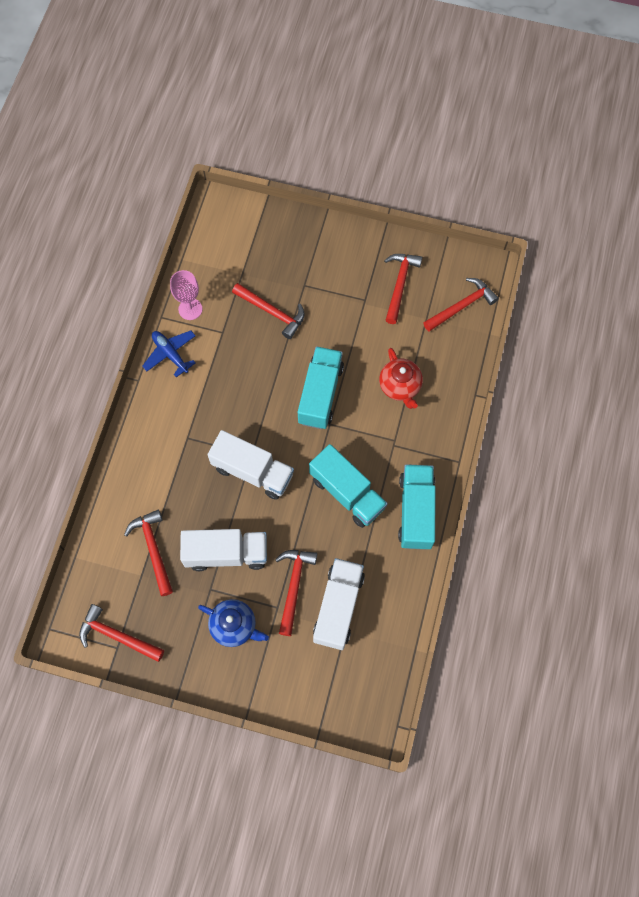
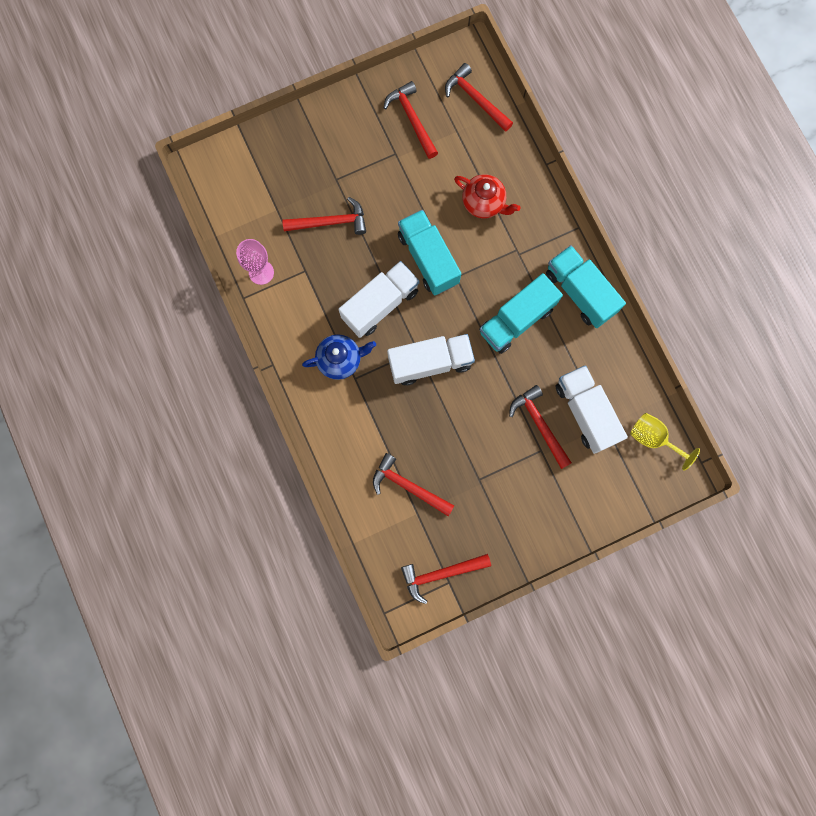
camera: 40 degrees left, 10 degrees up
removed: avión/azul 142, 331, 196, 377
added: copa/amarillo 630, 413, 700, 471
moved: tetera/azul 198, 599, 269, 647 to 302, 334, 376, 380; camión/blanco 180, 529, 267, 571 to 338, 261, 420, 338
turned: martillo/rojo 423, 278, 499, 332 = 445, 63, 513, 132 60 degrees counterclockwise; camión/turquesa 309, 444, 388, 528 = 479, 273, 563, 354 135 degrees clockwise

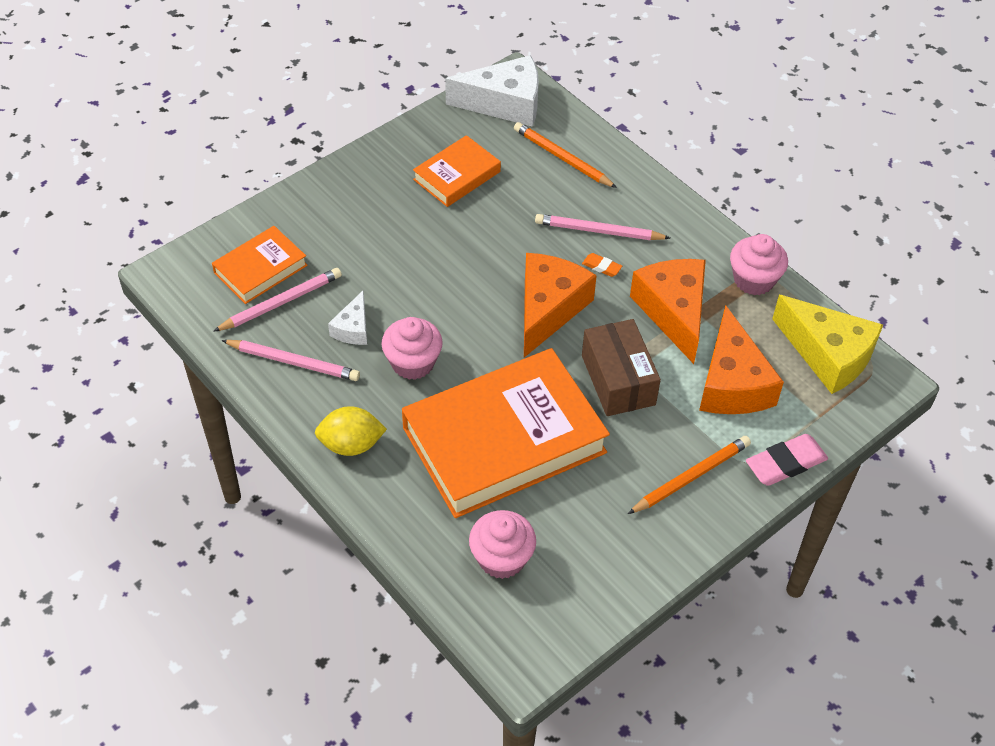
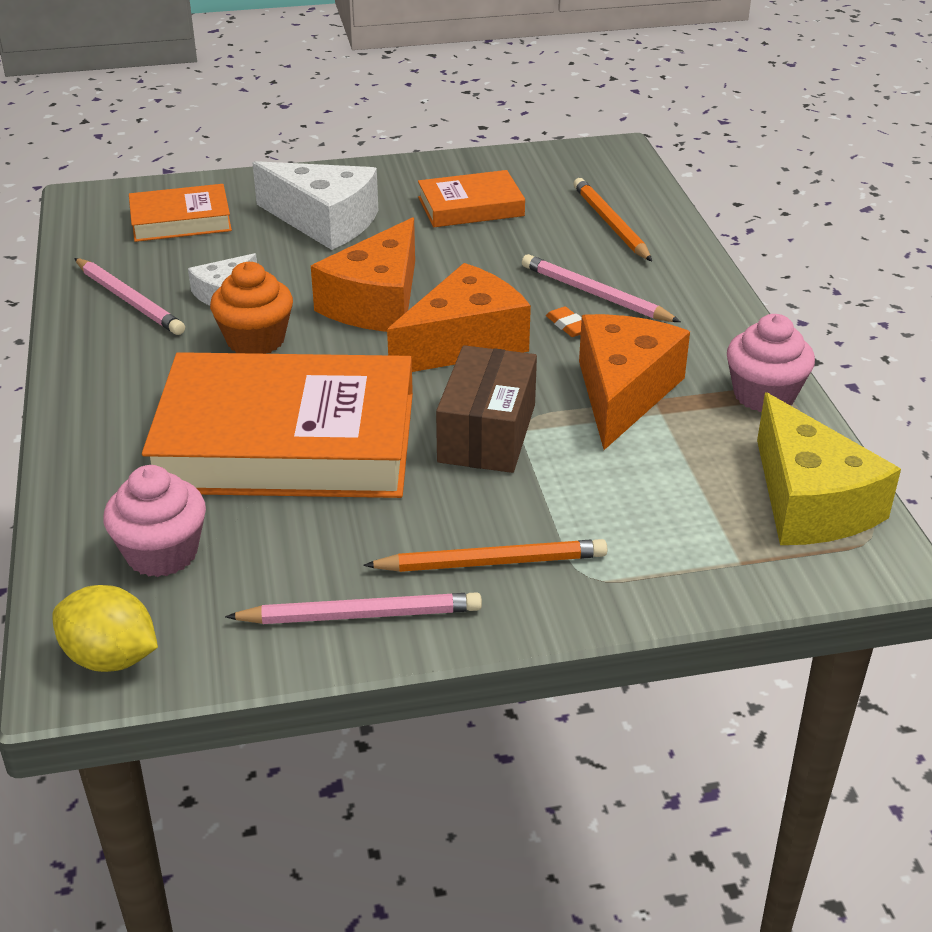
camera: 30 degrees right, 15 degrees down
removed: goma de borrar/rosa 746, 434, 828, 486
moved: limón/amarillo 315, 406, 387, 456 to 52, 585, 158, 672; lápiz/rosa 213, 268, 342, 332 to 225, 592, 482, 624; queso/blanco 445, 55, 539, 127 to 252, 161, 378, 250; queso/naranja 699, 305, 784, 414 to 311, 217, 415, 332
recoloured: magdalena/rosa 381, 317, 443, 380 to magdalena/naranja 210, 262, 293, 354

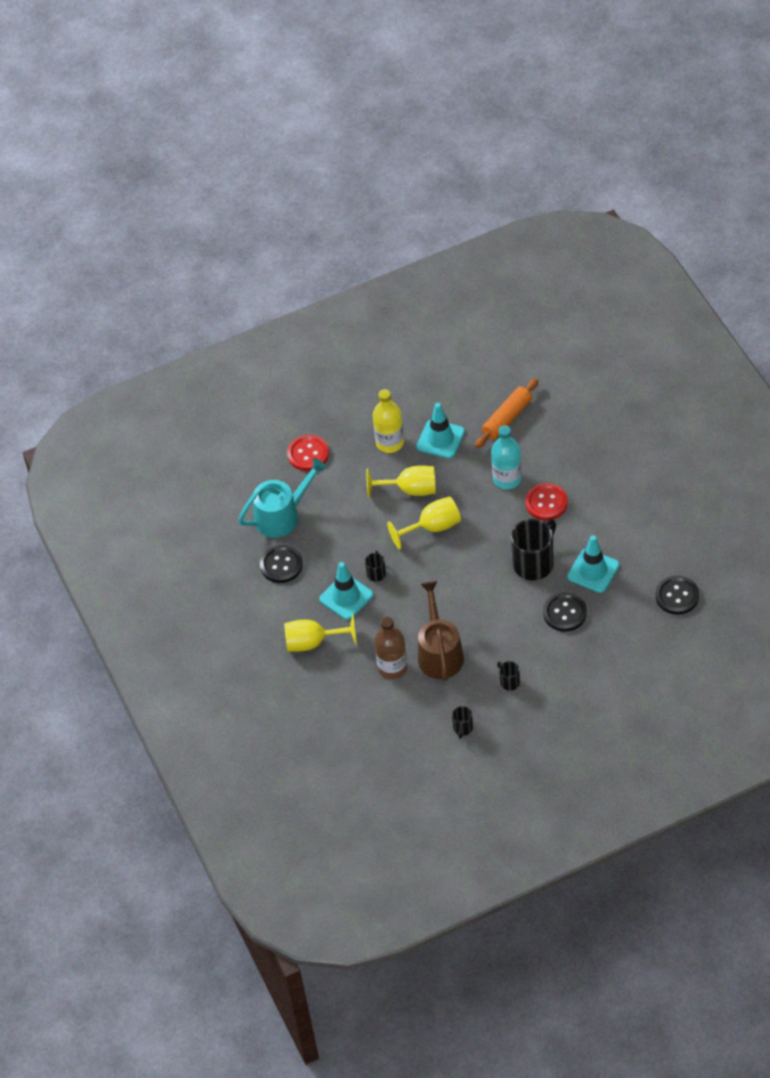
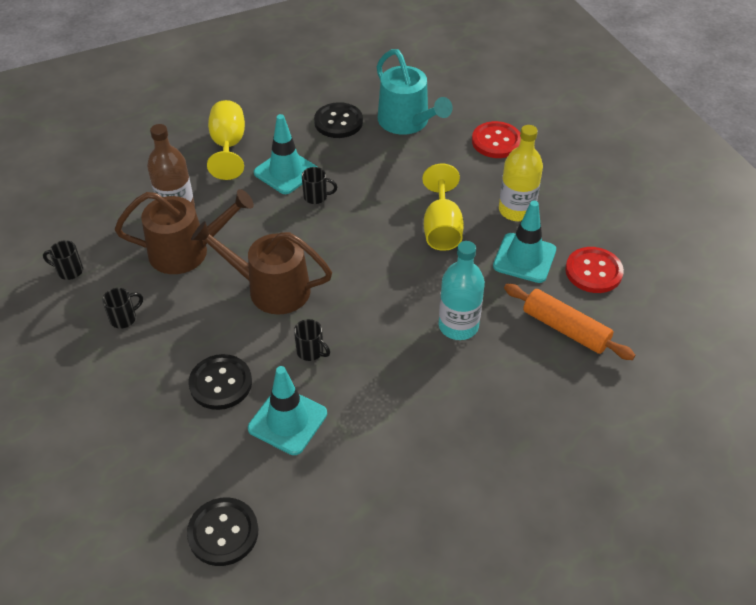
camera: 85 degrees right, 5 degrees down
removed: copa/amarillo 387, 496, 461, 549
added: regadera/marrón 191, 221, 332, 315
moved: botón/rojo 525, 483, 568, 520 to 565, 247, 624, 293
resized: taza/negro 511, 519, 556, 580 = 294, 319, 330, 361 x0.47

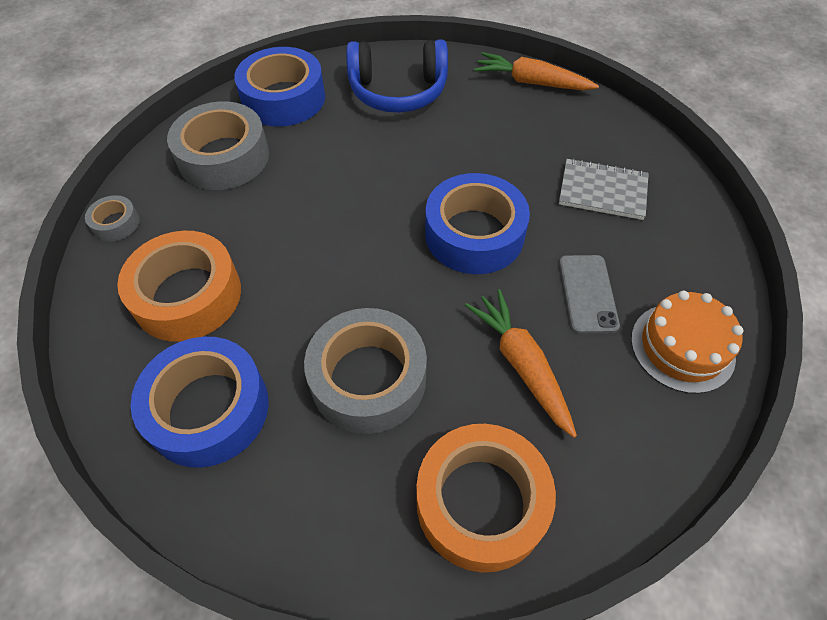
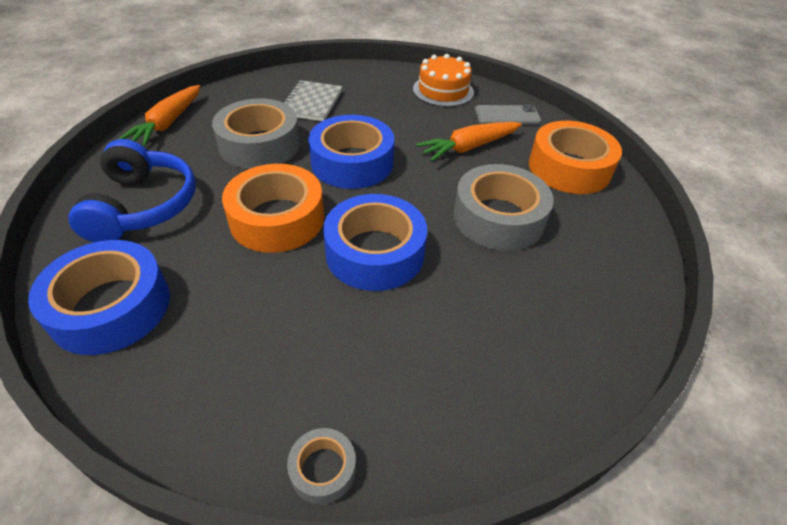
camera: 95 degrees left, 10 degrees down
moved: cinta adhesiva/gris 167, 101, 269, 190 to 212, 98, 300, 169; cinta adhesiva/naranja 117, 231, 241, 342 to 222, 164, 324, 253; cinta adhesiva/azul 131, 337, 269, 468 to 323, 194, 427, 291; móvil/gris 559, 255, 620, 333 to 475, 105, 541, 125

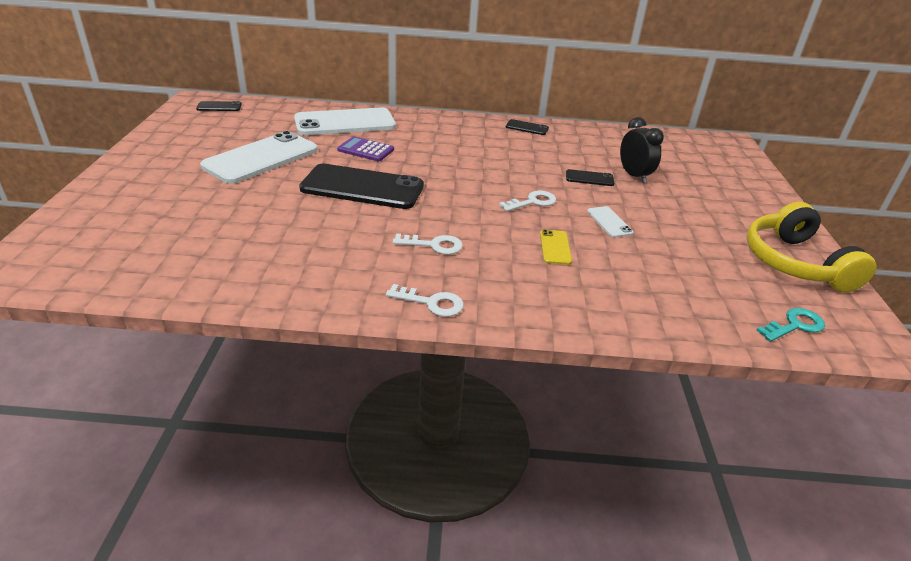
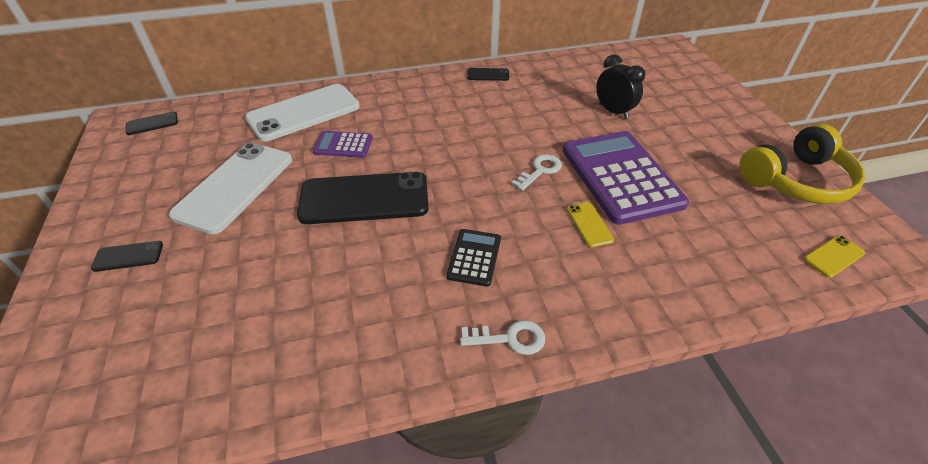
camera: 15 degrees left, 10 degrees up
moved: móvil/negro 566, 169, 614, 186 to 91, 241, 163, 272
replaced: llave/blanco 393, 233, 463, 255 to calculadora/negro 446, 229, 501, 287; móvil/blanco 587, 206, 634, 238 to calculadora/morado 563, 131, 689, 225; llave/turquesa 756, 308, 825, 342 to móvil/amarillo 804, 235, 865, 278
turned: auriculares/amarillo 746, 202, 877, 293 = 739, 124, 865, 204 90 degrees counterclockwise

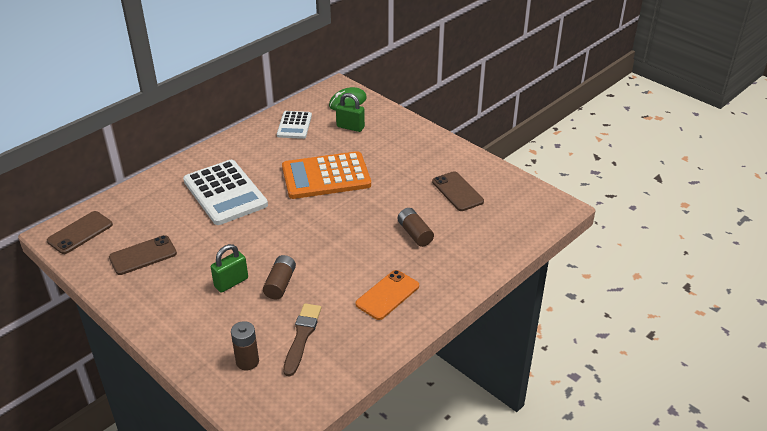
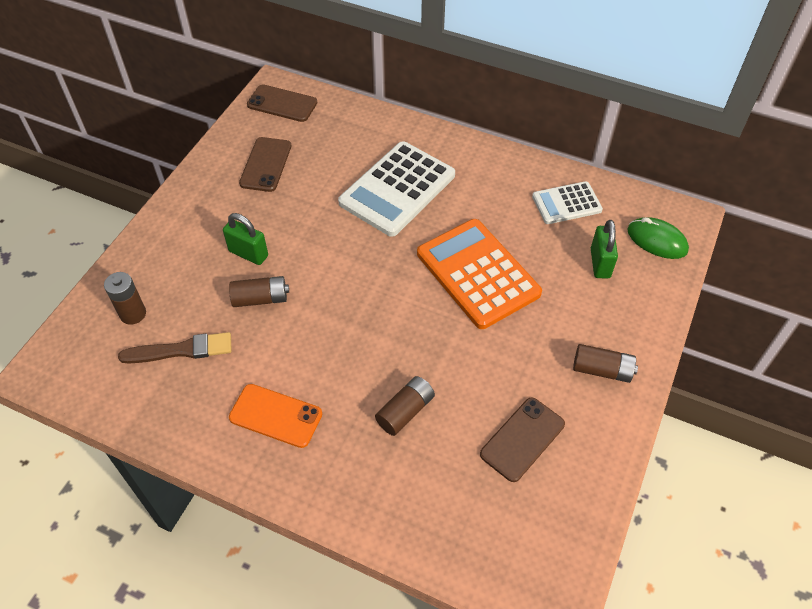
camera: 70 degrees right, 15 degrees up
added: pila/marrón 573, 344, 638, 383
turned: móvil/marrón 109, 235, 177, 275 = 239, 137, 291, 192 60 degrees clockwise

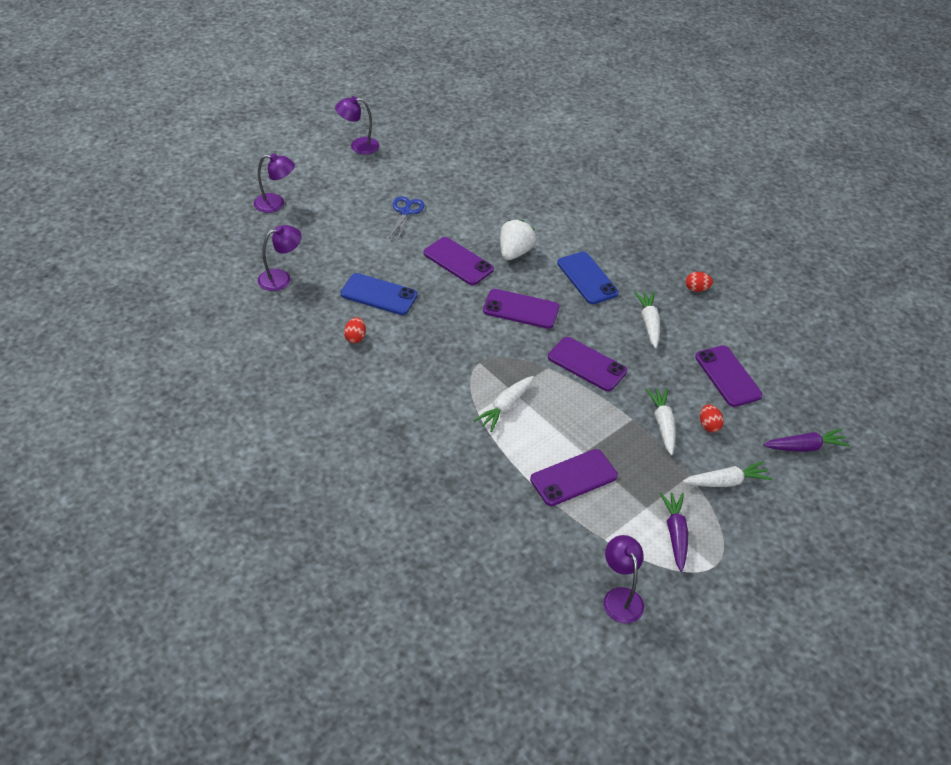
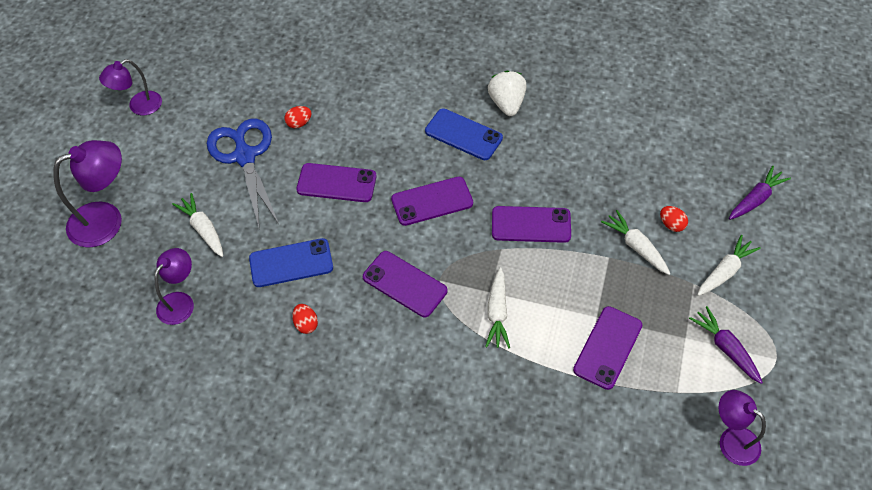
camera: 30 degrees left, 10 degrees up
moved: zanahoria/blanco 634, 291, 660, 348 to 172, 193, 223, 257; huevo/rojo 686, 272, 713, 292 to 285, 106, 311, 128; móvil/morado 695, 345, 763, 407 to 363, 251, 447, 317; fresa/blanco 500, 220, 536, 260 to 488, 71, 526, 116
resized: lámpara/morado 254, 153, 295, 213 = 53, 140, 122, 248 x1.55; tijeras/azul 389, 196, 425, 241 = 207, 119, 279, 227 x1.82

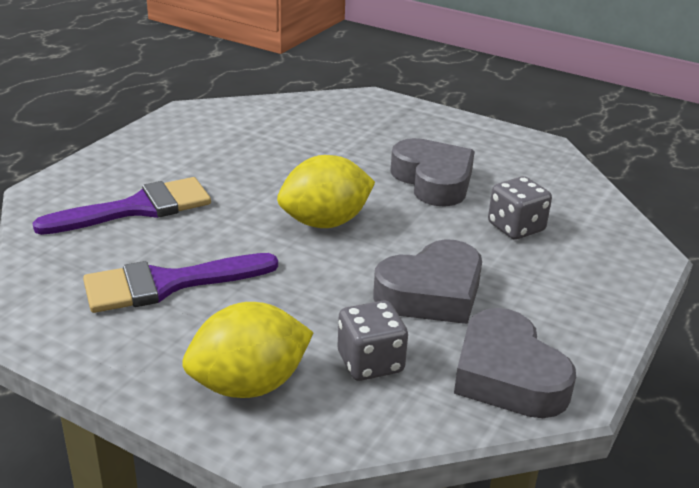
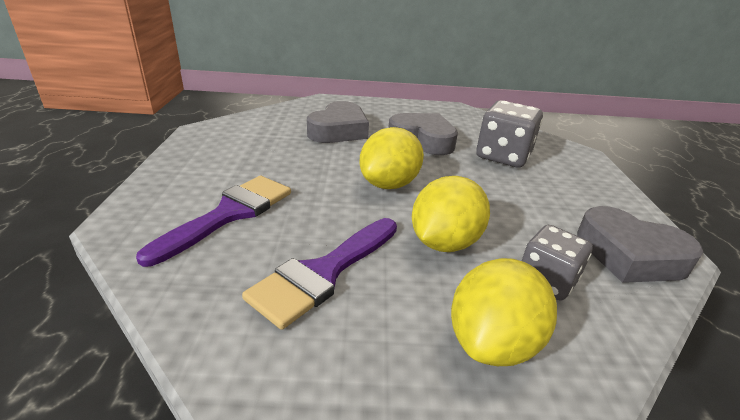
camera: 30 degrees left, 0 degrees up
added: limón/amarillo 412, 176, 490, 252
moved: corazón/gris 373, 239, 482, 324 to 307, 101, 369, 143
resized: dado/gris 488, 176, 552, 240 = 476, 100, 543, 167 x1.52

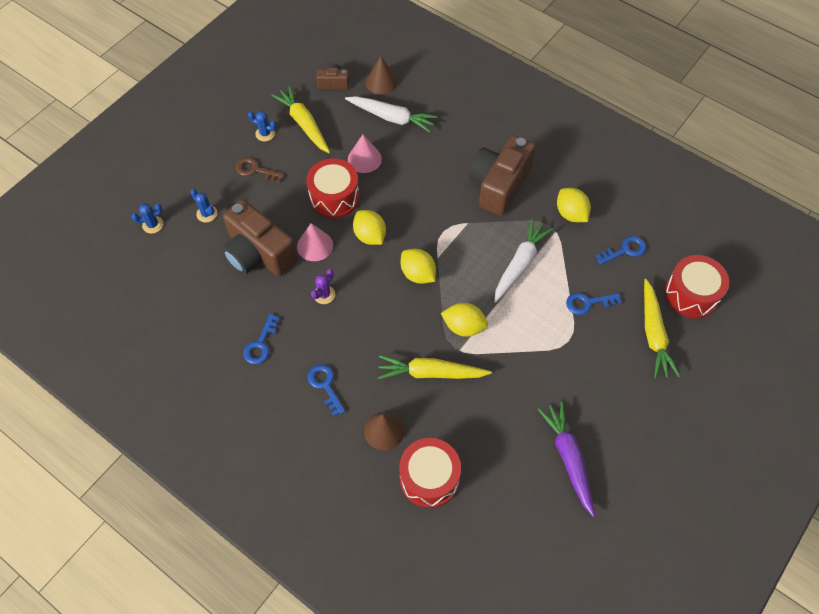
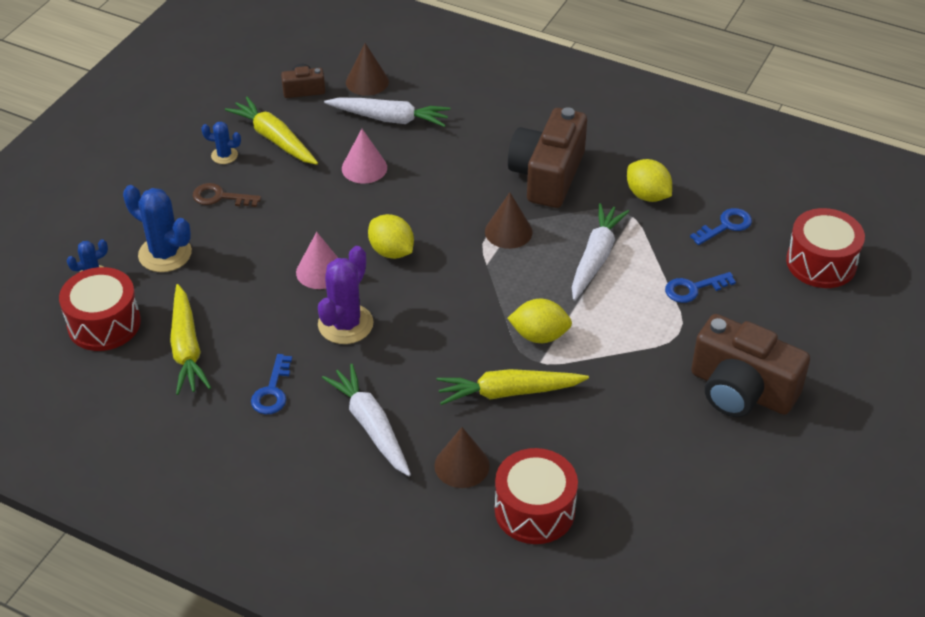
camera: 10 degrees left, 15 degrees down
removed: limón/amarillo 401, 249, 436, 284; zanahoria/morado 538, 402, 595, 517
added: cono/marrón 485, 192, 533, 249
moved: tambor/rojo 306, 158, 360, 218 to 59, 267, 141, 351; zanahoria/amarillo 644, 279, 680, 379 to 170, 284, 211, 395; cámara/marrón 222, 199, 297, 276 to 691, 314, 810, 417
replaced: llave/azul 308, 365, 345, 416 to zanahoria/blanco 322, 364, 411, 476
resized: cactus/azul 190, 189, 217, 223 = 123, 185, 192, 272 x1.87; cactus/morado 311, 269, 335, 304 = 318, 246, 374, 344 x1.87

